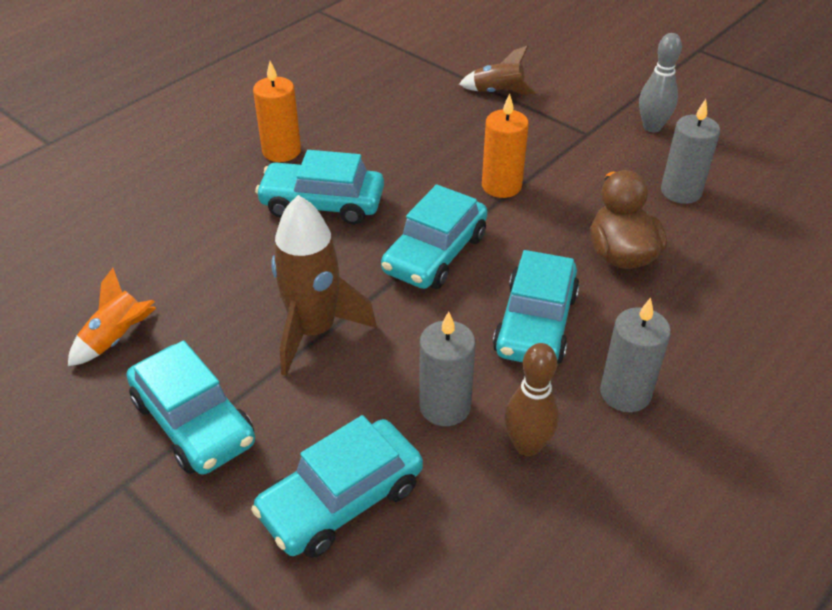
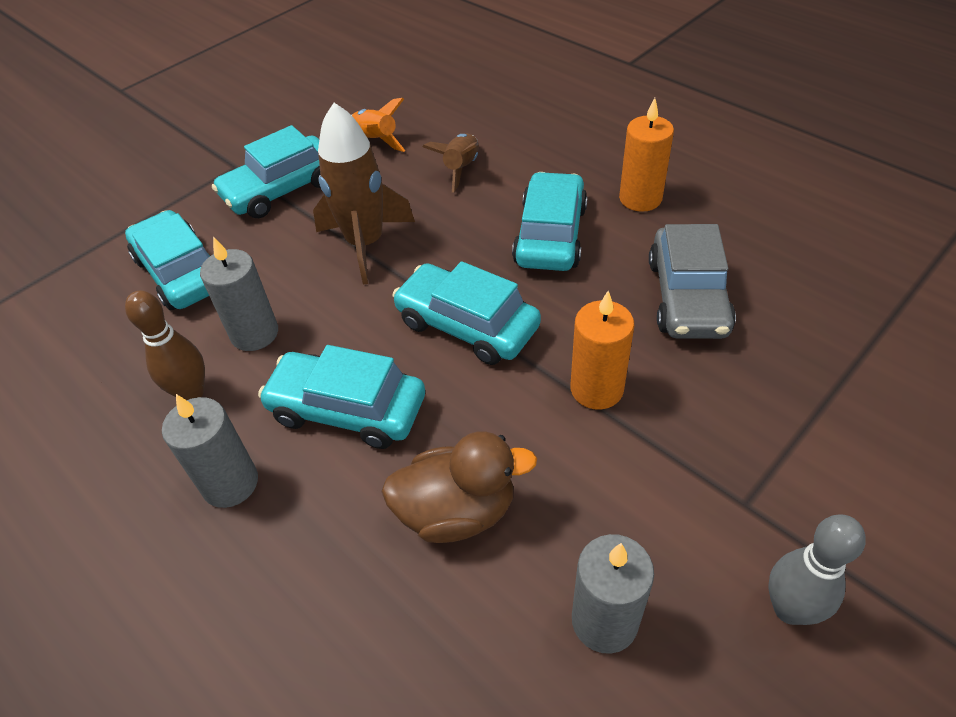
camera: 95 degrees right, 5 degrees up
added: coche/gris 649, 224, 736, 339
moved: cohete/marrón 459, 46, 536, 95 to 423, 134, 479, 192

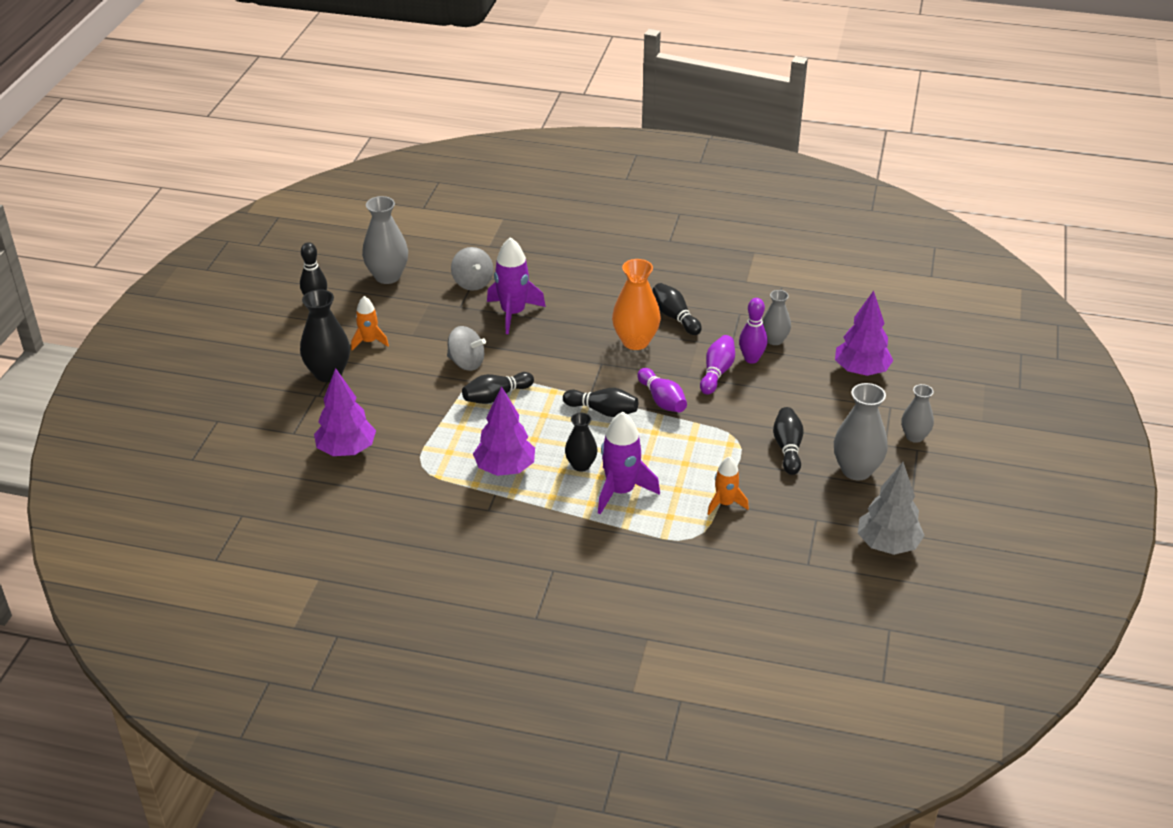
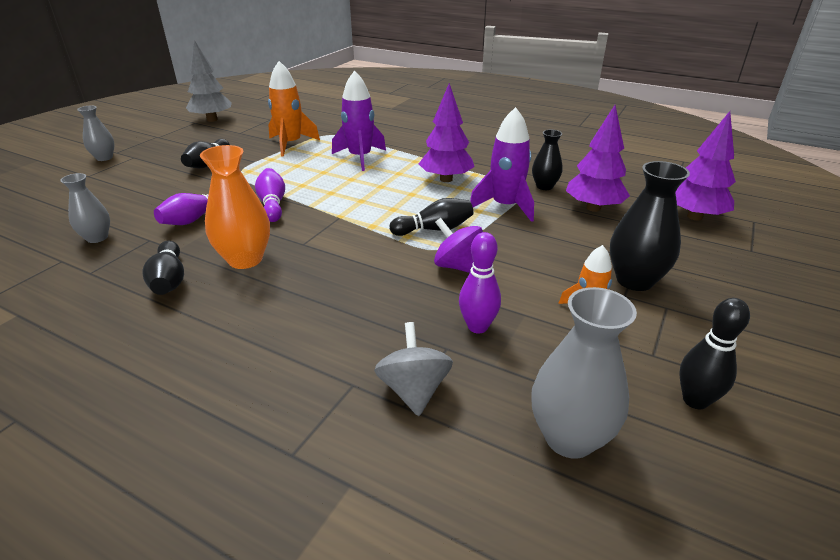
camera: 165 degrees left, 5 degrees down
removed: bolo/negro 563, 388, 638, 417; florero/gris 834, 383, 888, 481
moved: bolo/morado 739, 298, 767, 364 to 459, 232, 501, 333; cohete/morado 487, 237, 546, 334 to 470, 107, 534, 222; florero/negro 565, 413, 597, 472 to 532, 130, 563, 190; árbol/morado 835, 291, 894, 376 to 675, 111, 736, 220
recoloured: peonza/gris 447, 326, 486, 371 to peonza/morado 434, 218, 483, 273
resized: cohete/naranja 708, 456, 749, 515 = 268, 61, 320, 156 x1.65

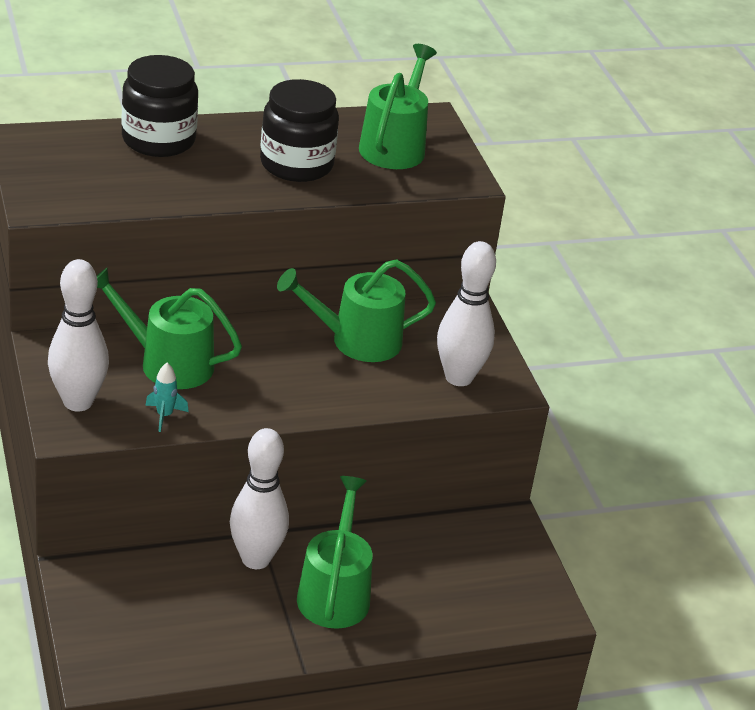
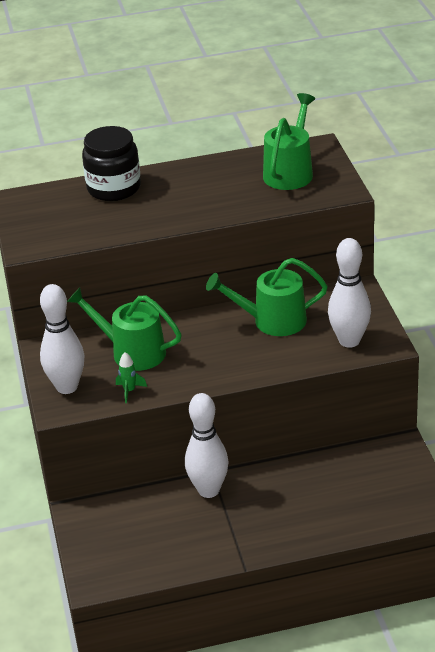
camera: 10 degrees right, 0 degrees up
removed: tarro/negro 260, 79, 339, 182; regadera/verde 297, 476, 373, 629
recoloured: cohete/turquesa 145, 363, 189, 432 to cohete/verde 116, 352, 147, 403

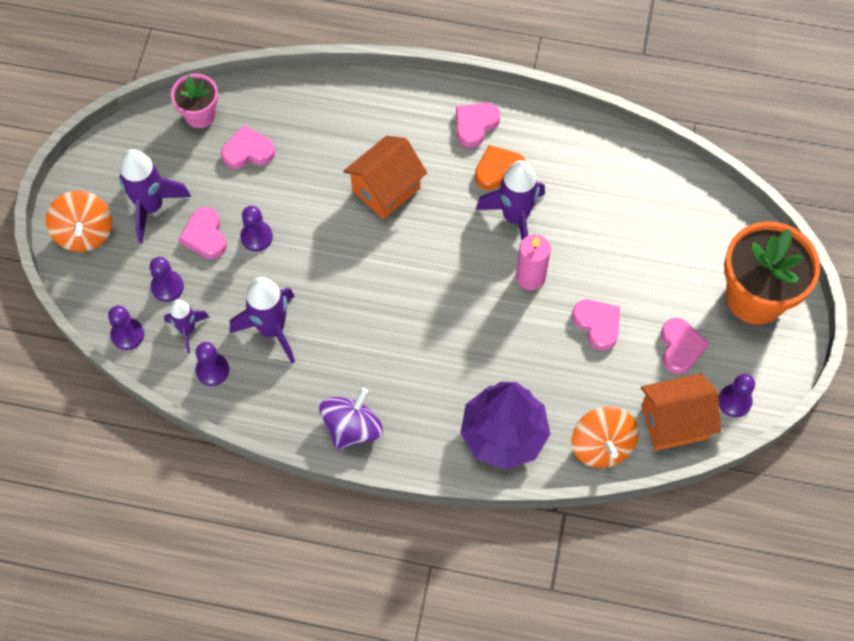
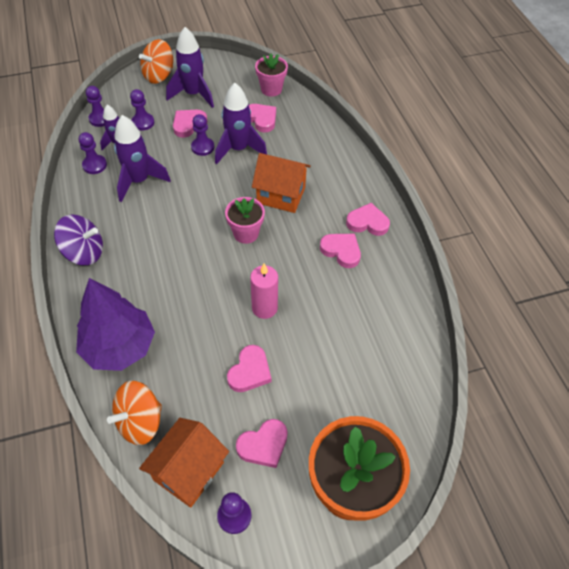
camera: 60 degrees right, 10 degrees down
added: maceta/rosa 225, 197, 265, 244
moved: cohete/morado 475, 160, 545, 240 to 215, 83, 267, 165
recoloured: corazón/naranja 475, 145, 526, 190 to corazón/rosa 320, 234, 361, 268
turned: casa/naranja 641, 373, 721, 451 = 139, 418, 229, 508 75 degrees clockwise

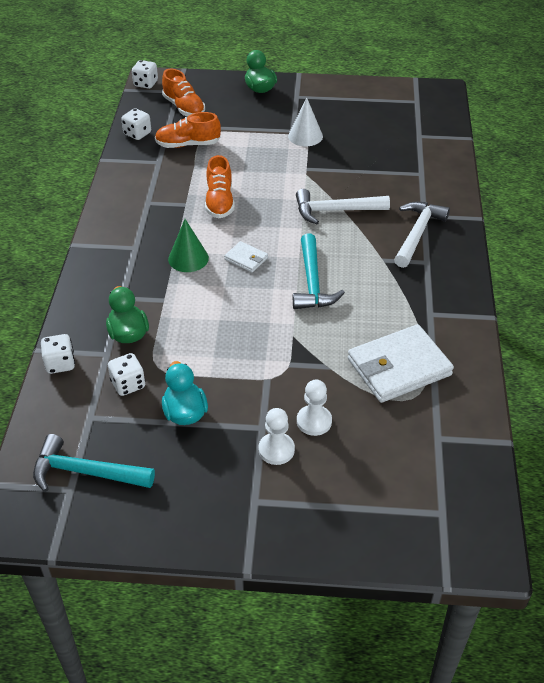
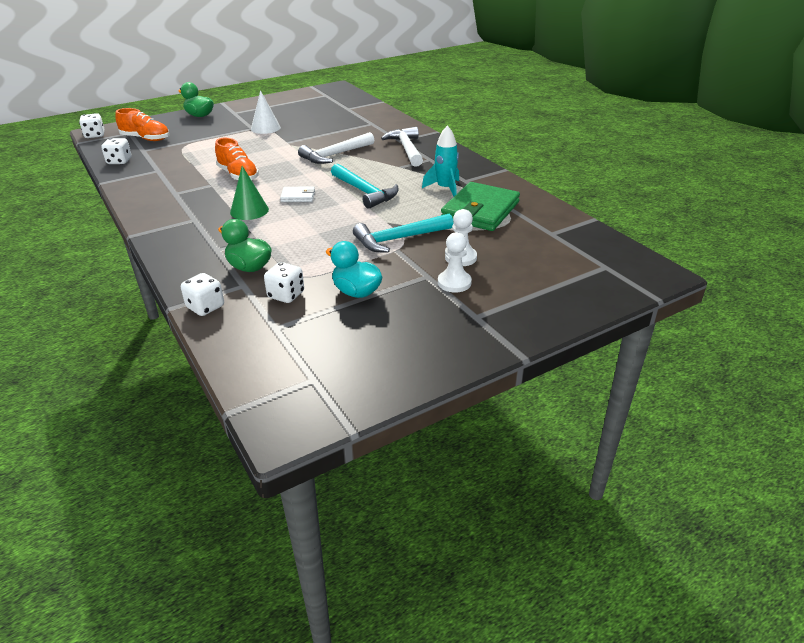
camera: 35 degrees left, 10 degrees down
removed: zapato/naranja 155, 112, 221, 148
added: cohete/turquesa 422, 125, 459, 197
moved: martillo/turquesa 33, 434, 155, 492 to 353, 214, 454, 252
recoloured: cartera/blanco 348, 324, 454, 403 to cartera/verde 441, 182, 520, 231

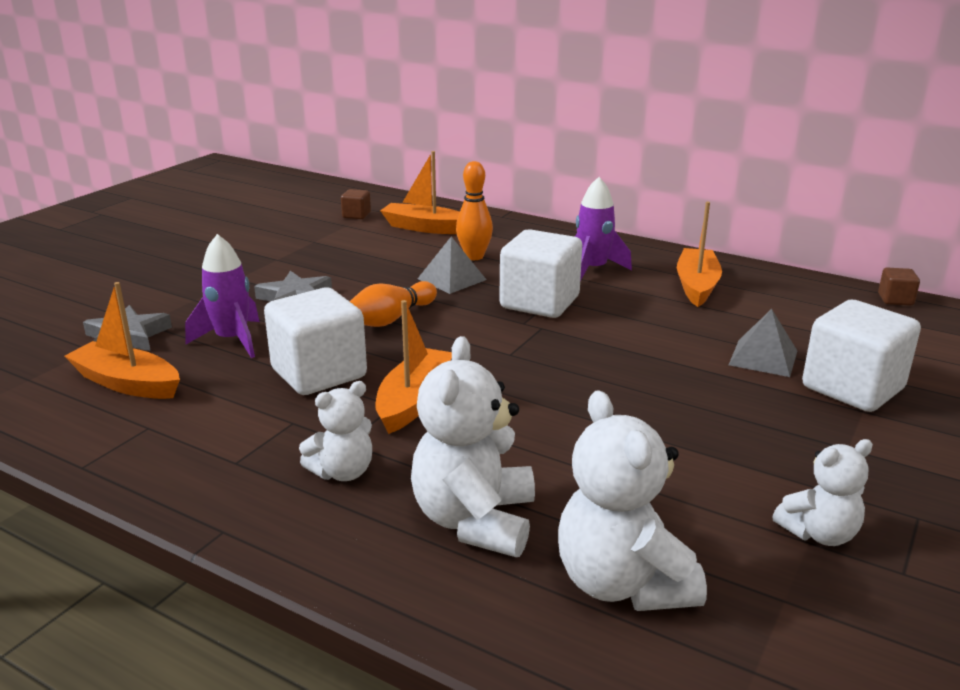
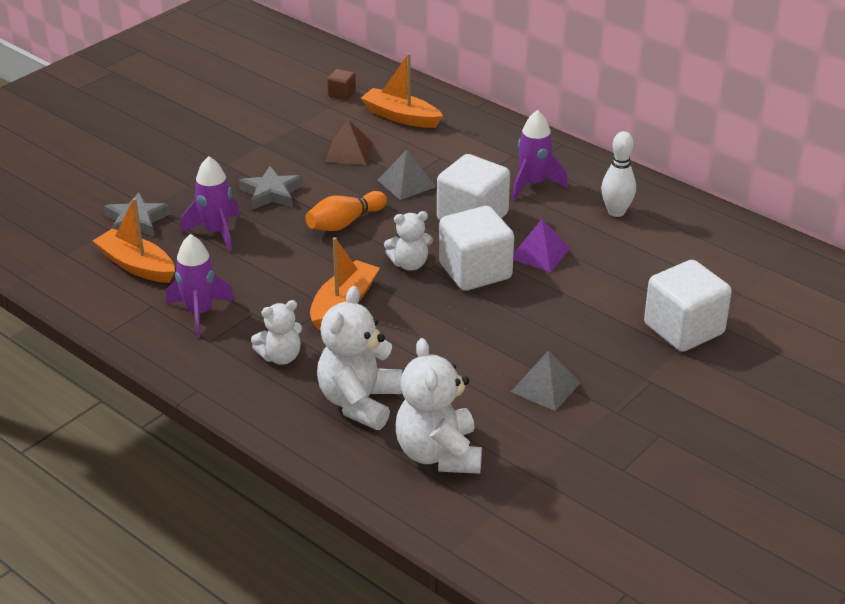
camera: 10 degrees right, 10 degrees up
removed: bolo/naranja 456, 161, 493, 260; cubo/marrón 878, 268, 920, 306
added: cohete/morado 166, 234, 234, 338; pirámide/marrón 325, 119, 373, 165; pirámide/morado 513, 219, 570, 272
moved: osito/blanco 772, 439, 873, 546 to 384, 211, 433, 271; cubo/blanco 264, 288, 367, 395 to 439, 206, 514, 291; pirámide/gris 729, 309, 797, 377 to 511, 350, 581, 411
replaced: barco/naranja 677, 202, 722, 307 to bolo/blanco 601, 131, 636, 217

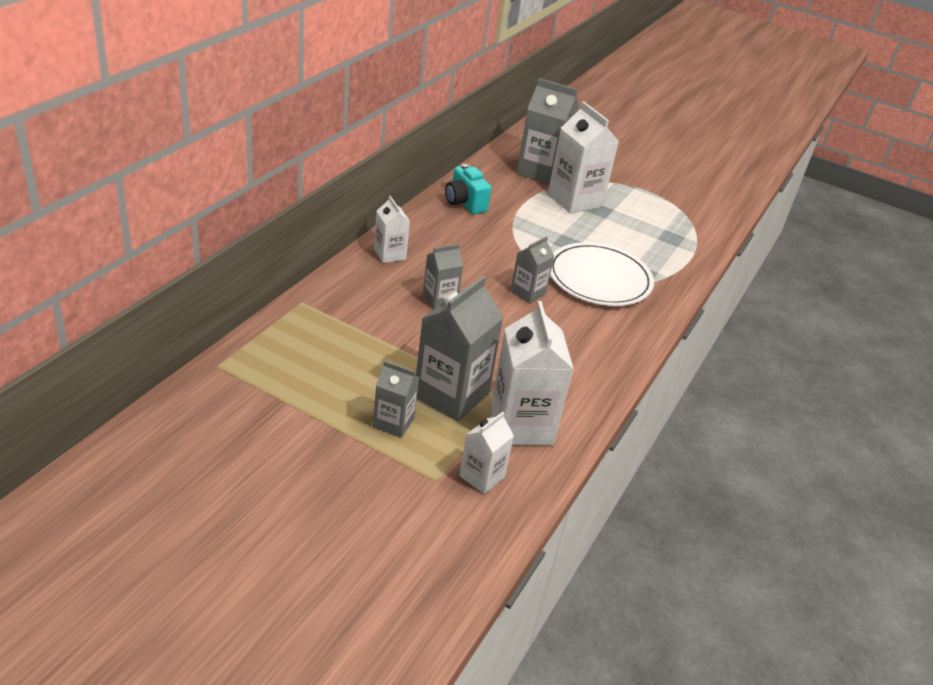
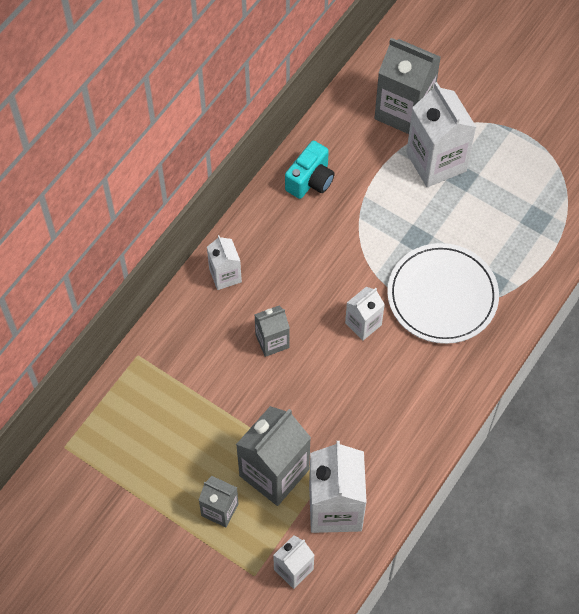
camera: 10 degrees right, 25 degrees up
recoloured: cartón de leche/gris 510, 236, 554, 303 to cartón de leche/blanco 345, 287, 385, 340
turned: cámara/turquesa 445, 164, 491, 214 = 285, 141, 335, 199 120 degrees counterclockwise

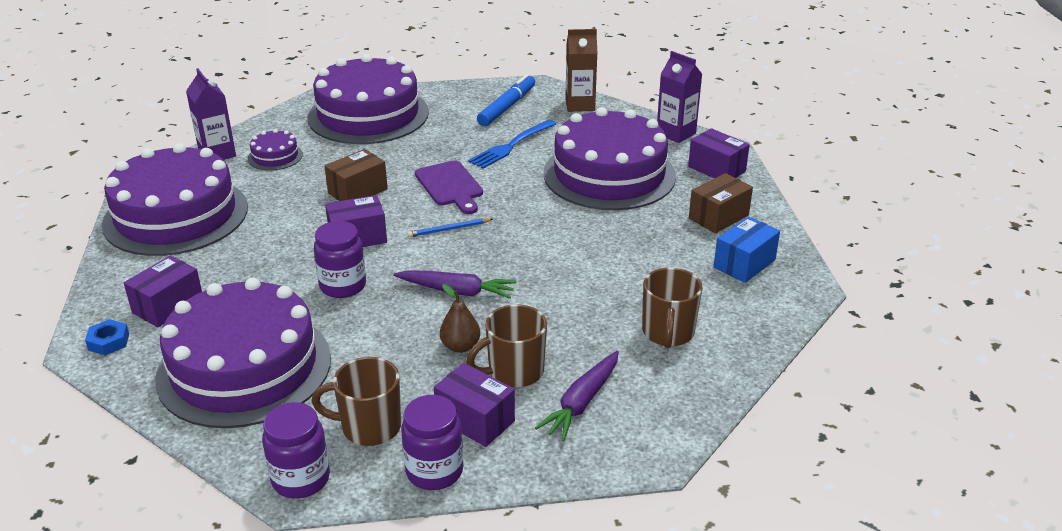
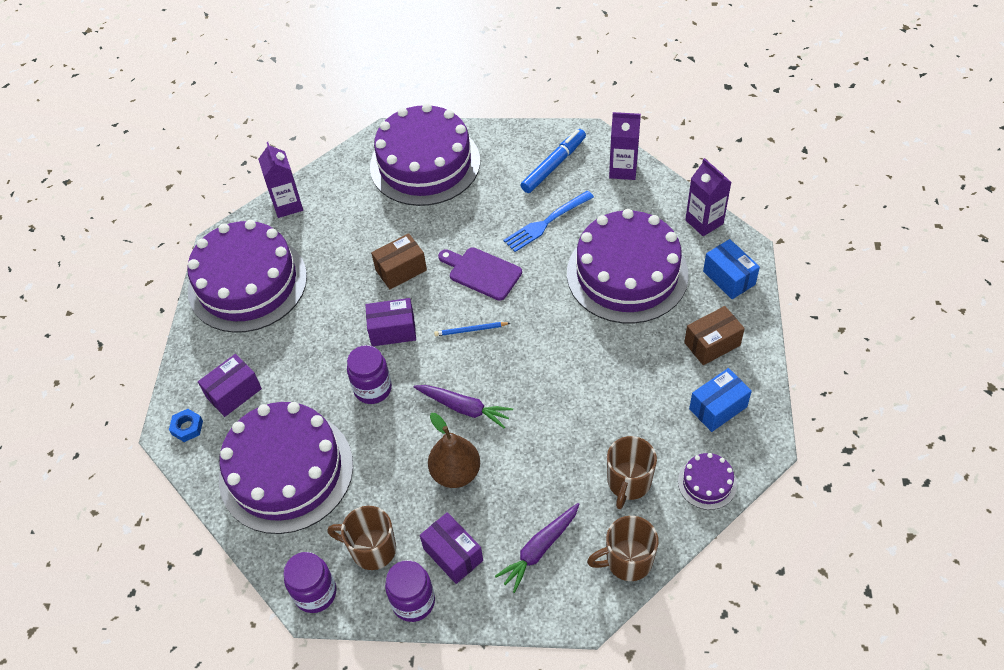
camera: 15 degrees right, 20 degrees up
moved: taza/marrón 466, 304, 547, 388 to 587, 516, 659, 581; tarta/morado 248, 129, 303, 170 to 678, 453, 737, 510
recoloured: cartón de leche/marrón 565, 29, 597, 112 to cartón de leche/morado 609, 112, 641, 180; caja/morado 688, 128, 750, 178 to caja/azul 703, 239, 760, 299
turned: tabla de cortar/morado 415, 160, 483, 214 = 438, 247, 522, 301 135 degrees clockwise
resized: pera/marrón 440, 284, 480, 353 = 428, 413, 480, 488 x1.57

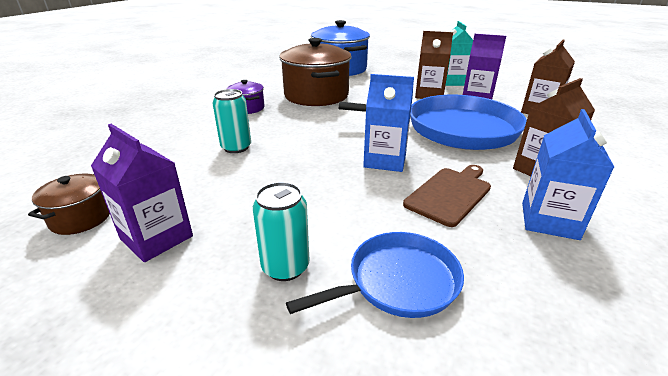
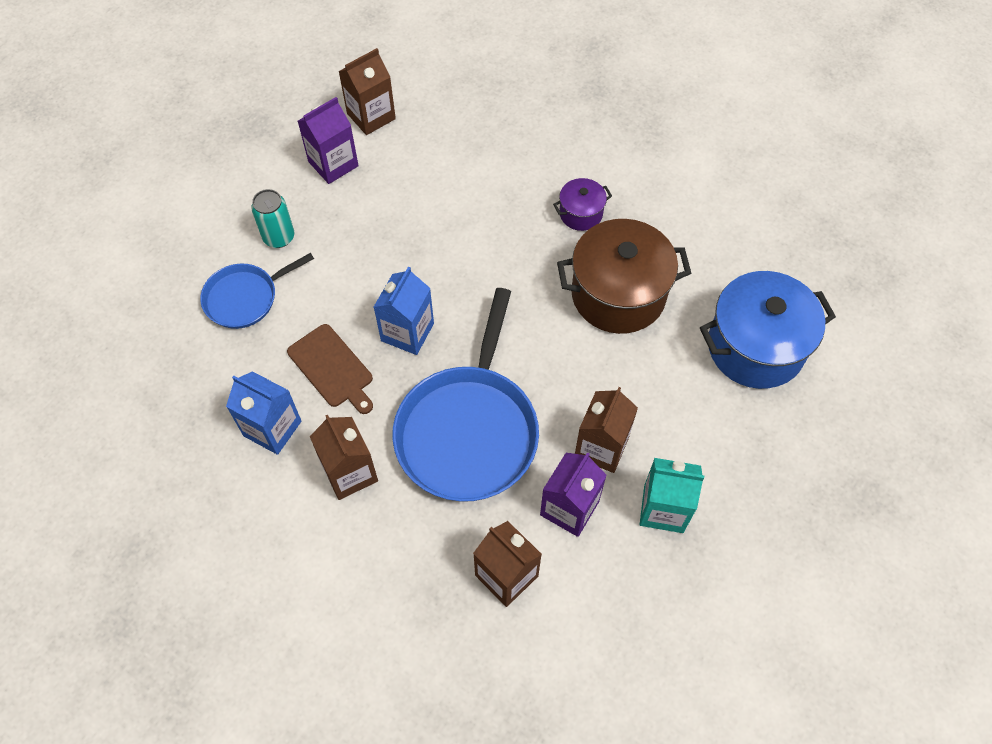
camera: 100 degrees right, 30 degrees up
removed: lata/turquesa 213, 89, 251, 153
replaced: olla/marrón 28, 174, 110, 235 to cartón de leche/marrón 338, 48, 396, 135
turned: sartén/azul 286, 232, 464, 318 = 200, 253, 314, 329 75 degrees clockwise

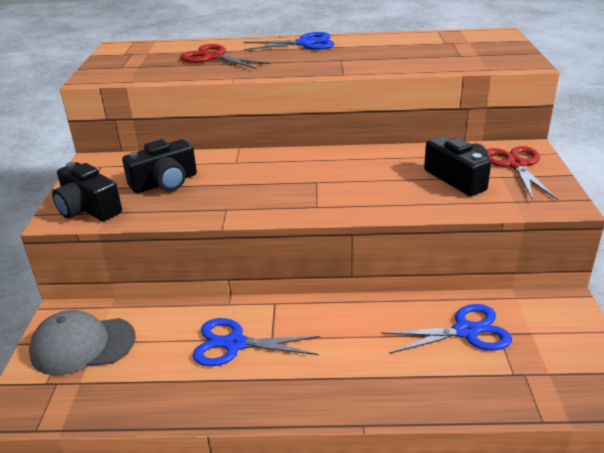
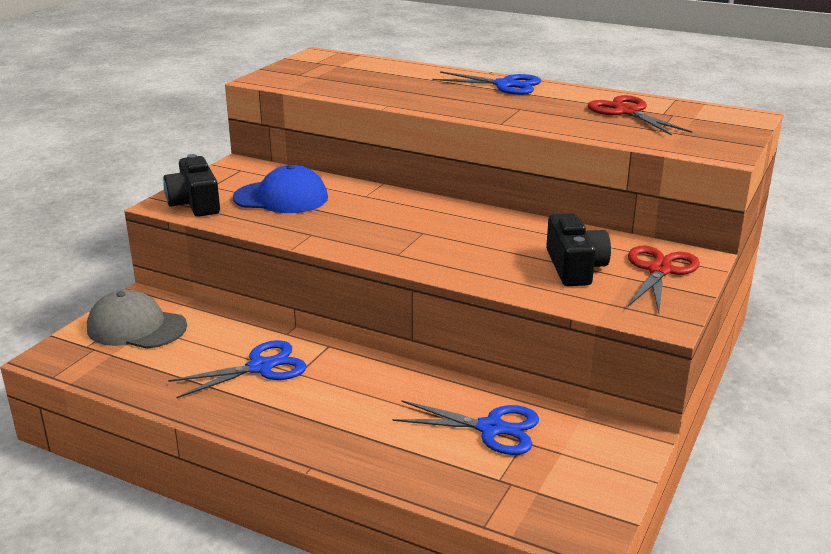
camera: 25 degrees right, 5 degrees down
moved: tijeras/rojo 180, 44, 270, 69 to 588, 95, 692, 136
replaced: cámara/negro 122, 139, 197, 193 to gorra/azul 233, 165, 328, 213
turned: tijeras/azul 192, 318, 321, 366 = 168, 340, 307, 398 120 degrees clockwise

